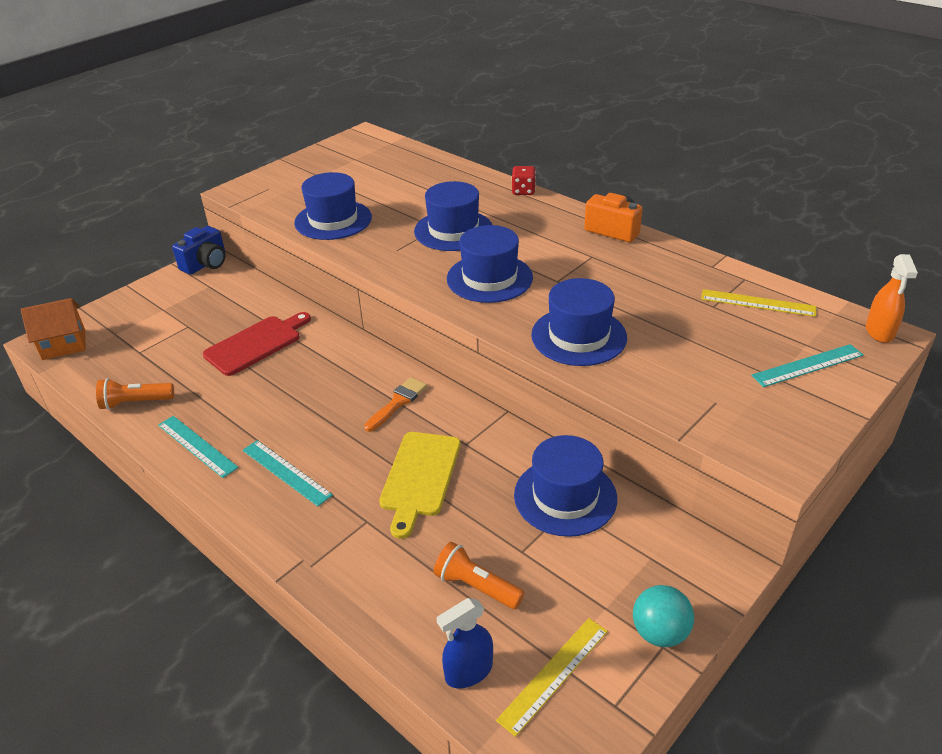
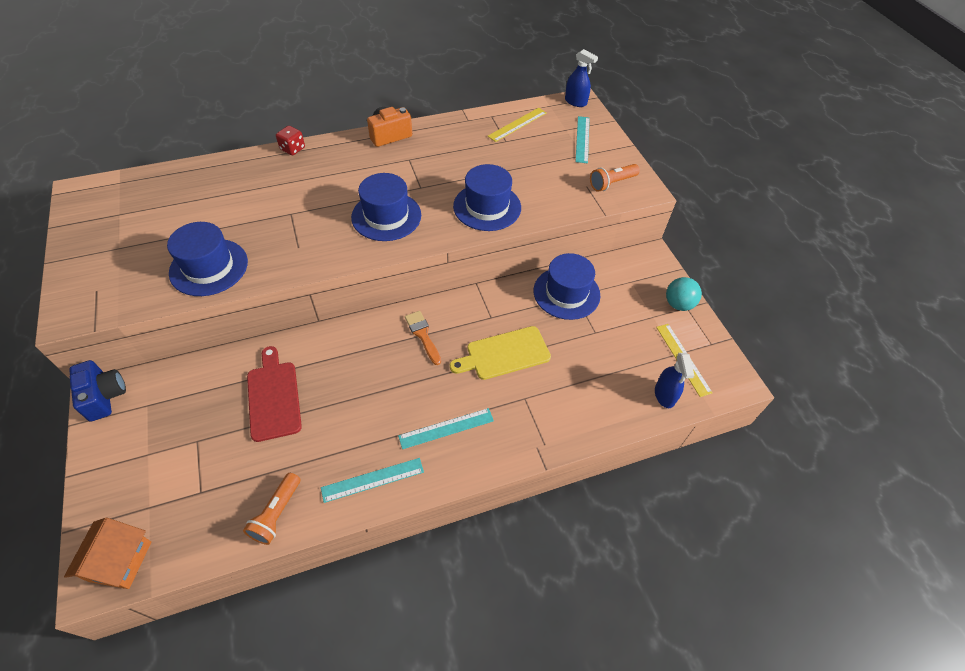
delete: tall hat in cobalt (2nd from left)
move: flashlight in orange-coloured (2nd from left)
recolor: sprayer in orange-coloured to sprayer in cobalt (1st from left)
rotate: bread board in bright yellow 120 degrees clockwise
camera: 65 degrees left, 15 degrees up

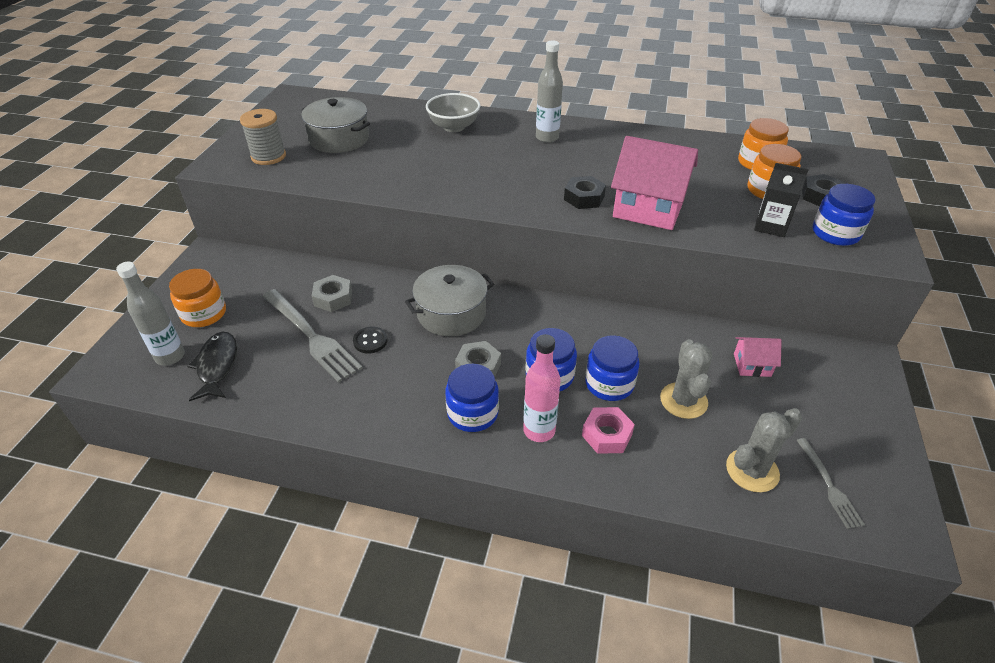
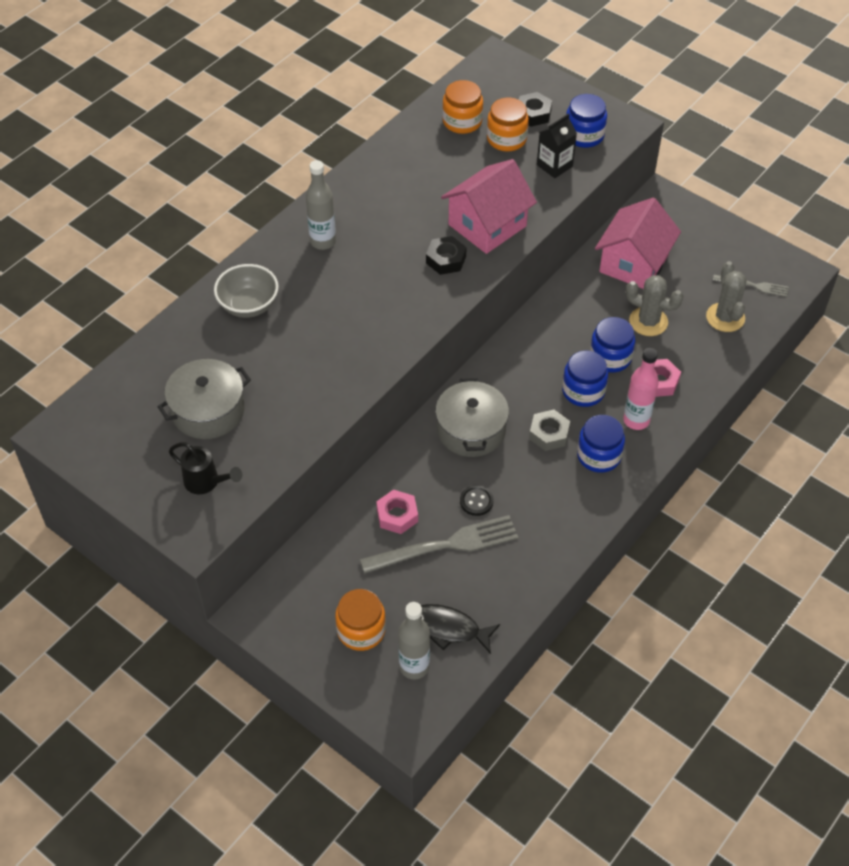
replace: reel of thread in ash-grey to sprinkling can in black
recolor: hexagon nut in ash-grey (1st from left) to hexagon nut in rosy (1st from left)
resize: house in rosy (2nd from left) x2.07
camera: 65 degrees left, 10 degrees up

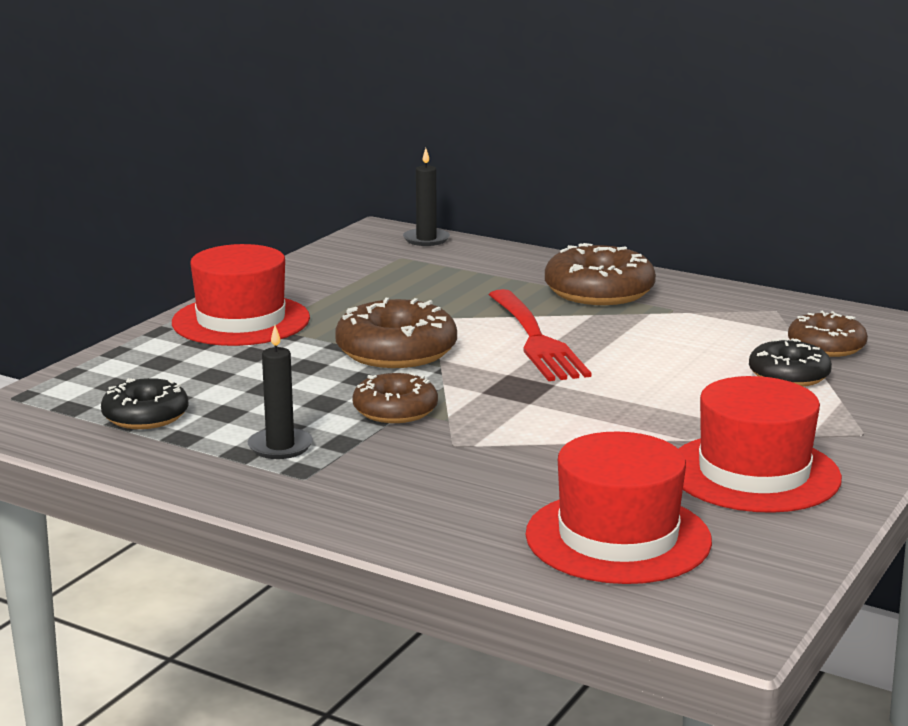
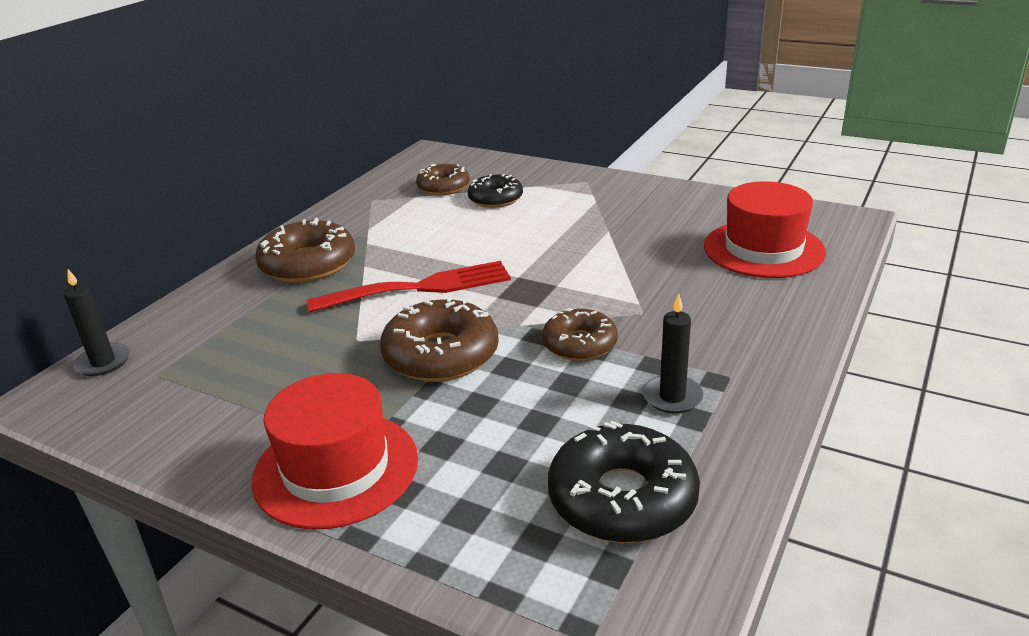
delete: tall hat in red (3rd from left)
resize: doughnut in black (1st from left in the first image) x1.55
camera: 90 degrees left, 10 degrees up

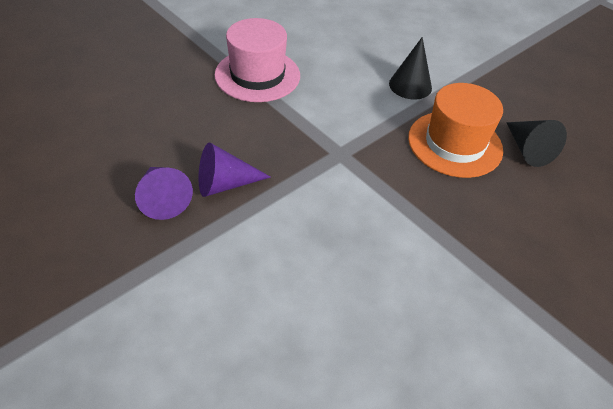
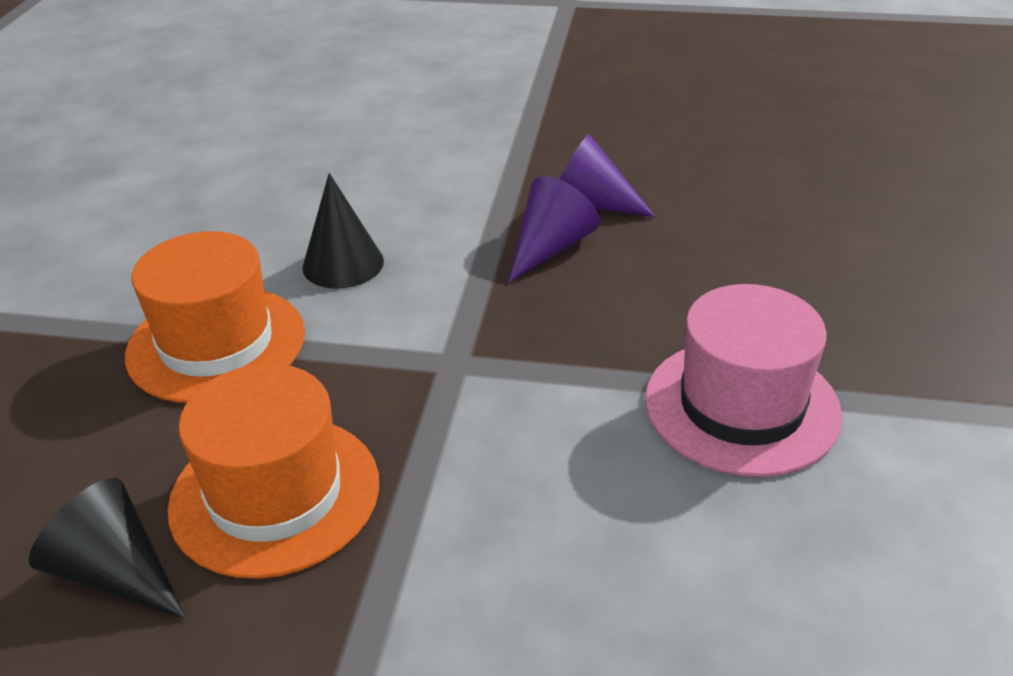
insert: tall hat in orange-coloured (1st from left)
move: solid cone in black (1st from left in the first image) to solid cone in black (2nd from left)
camera: 145 degrees right, 10 degrees down

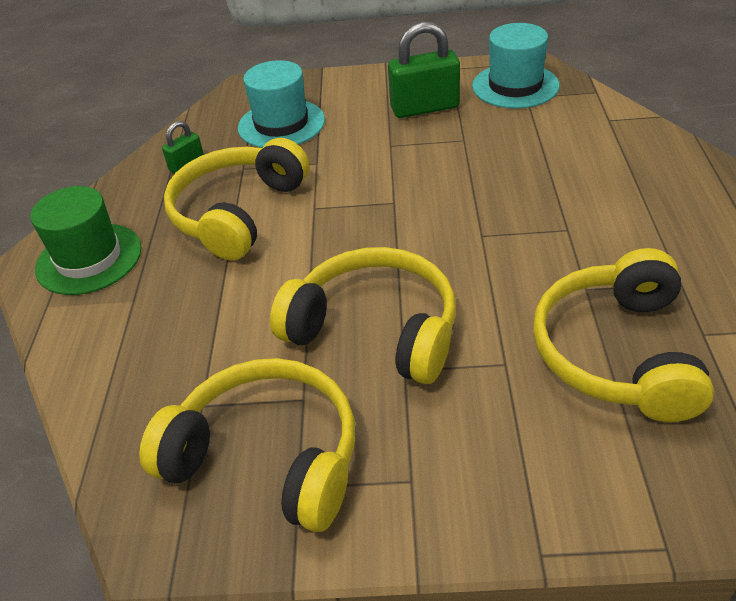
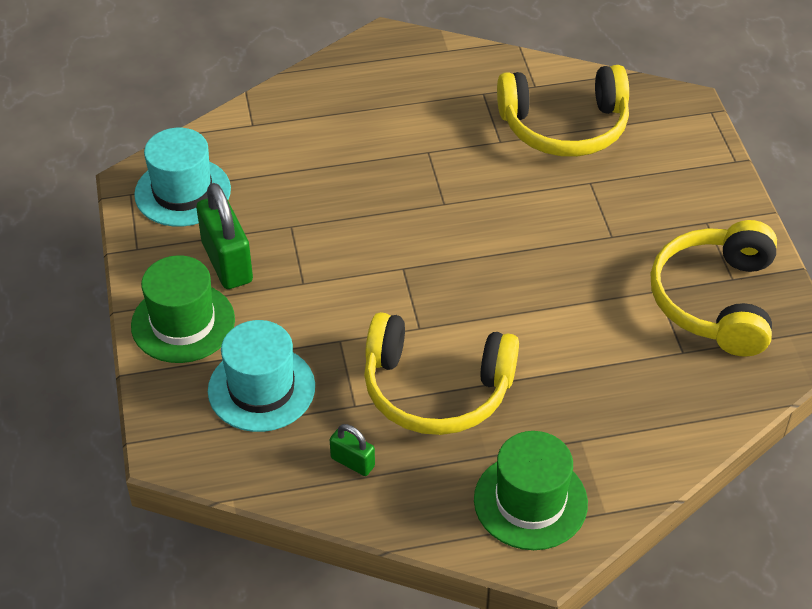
delete: headset in bright yellow (3rd from left)
insert: tall hat in leaf-green (1st from left)
camera: 105 degrees left, 5 degrees up

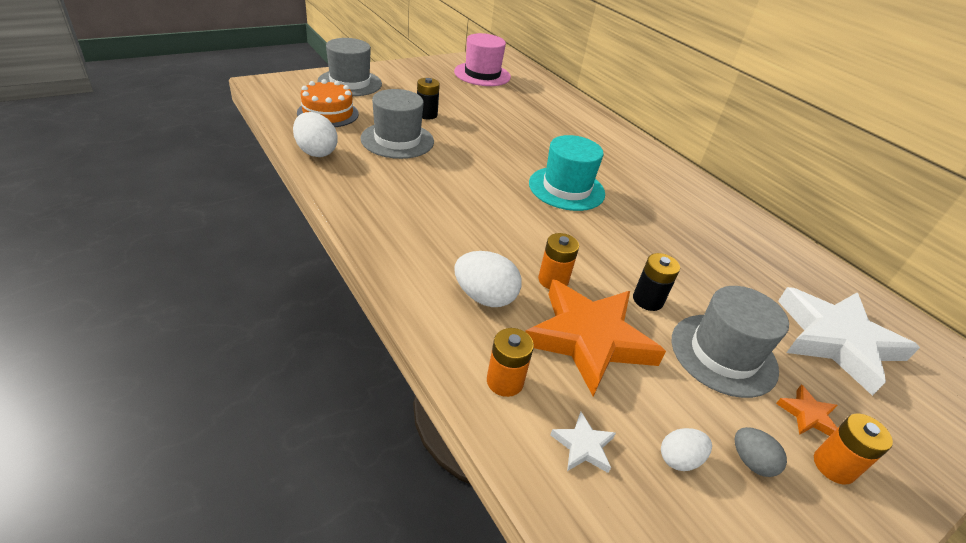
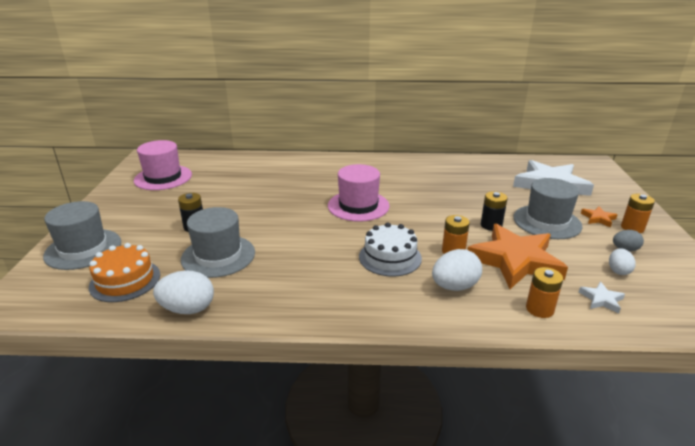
insert: cake in white
recolor: tall hat in teal to tall hat in rosy (2nd from left)
camera: 50 degrees left, 10 degrees down

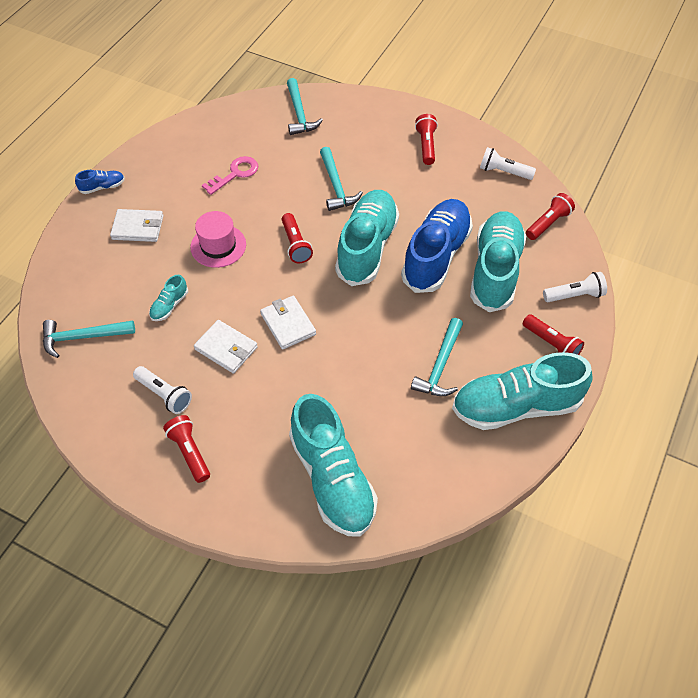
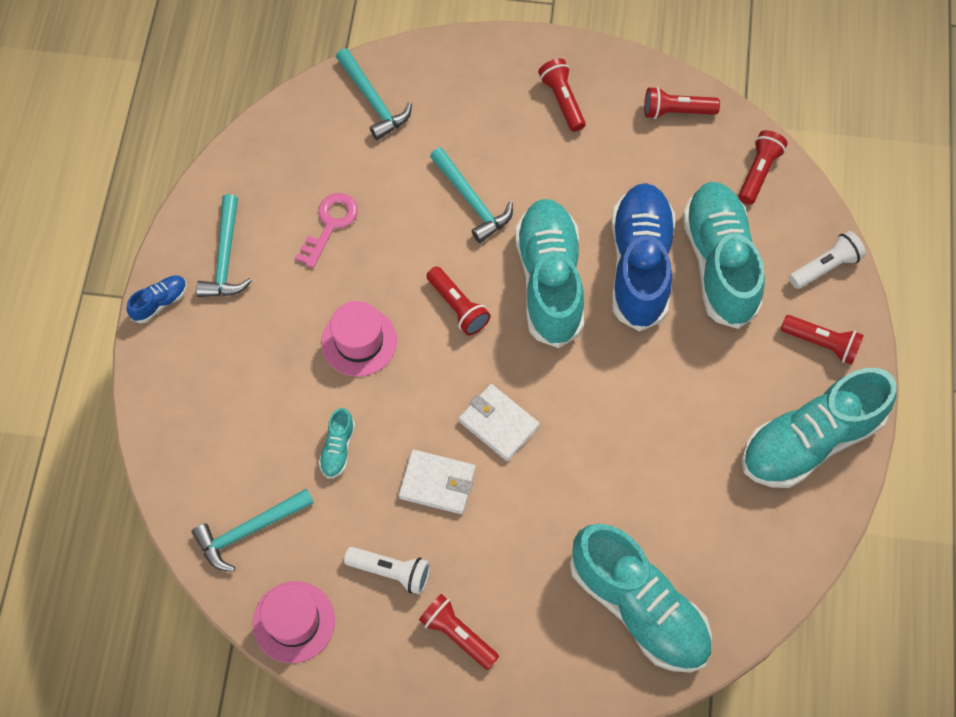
delete: wallet in white (1st from left)
insert: tall hat in rosy (1st from left)
move: claw hammer in teal (4th from left in the first image) to claw hammer in teal (1st from left)
recolor: flashlight in white (2nd from left) to flashlight in red (4th from left)
camera: 20 degrees left, 10 degrees up

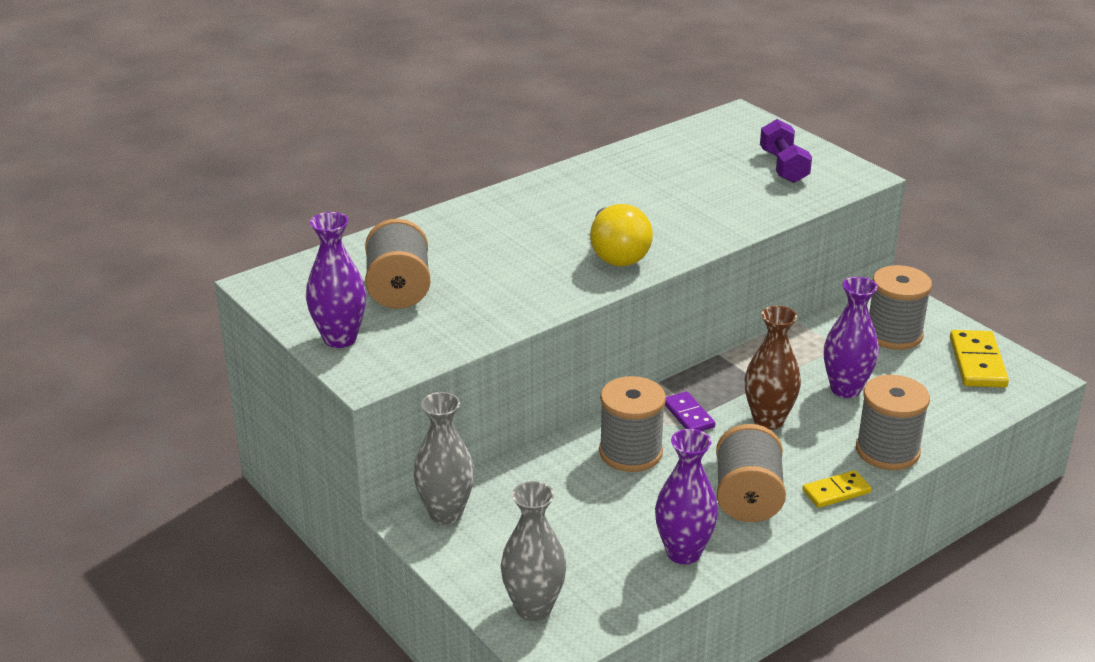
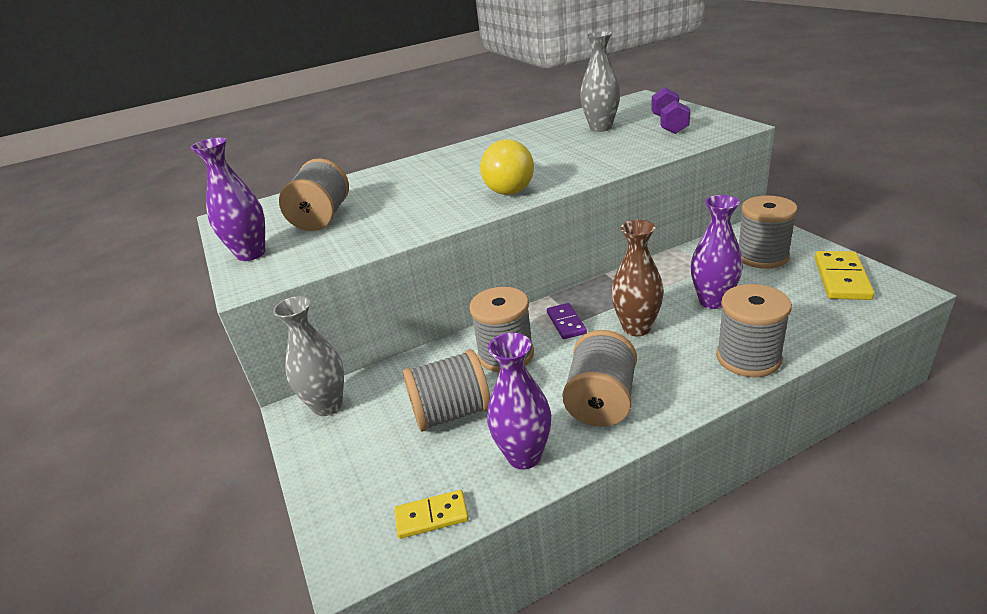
insert: reel of thread in ash-grey (2nd from left)
move: flower vase in ash-grey (2nd from left); domino tile in bright yellow (1st from left)
camera: 15 degrees right, 0 degrees up

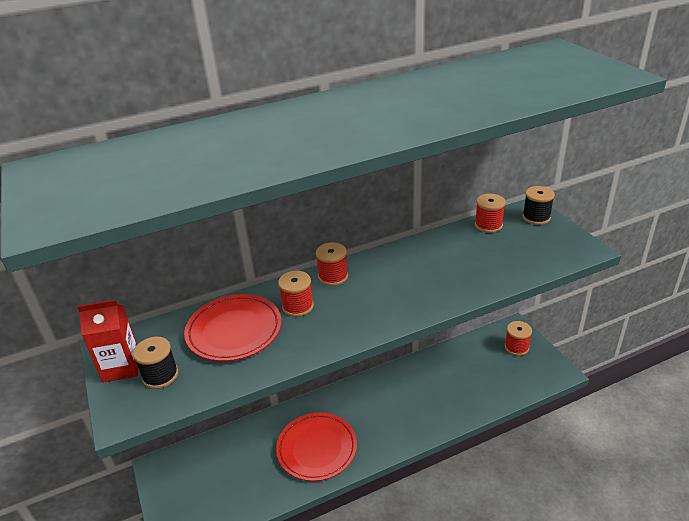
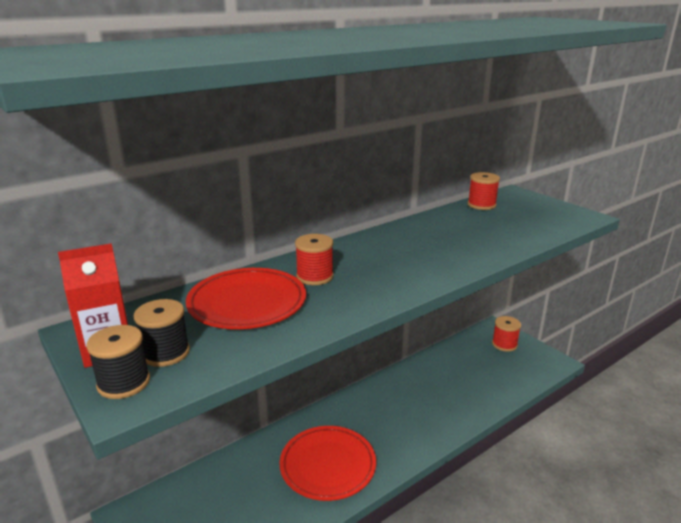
delete: reel of thread in red (2nd from left)
move: reel of thread in black (2nd from left in the first image) to reel of thread in black (1st from left)
camera: 15 degrees left, 10 degrees down

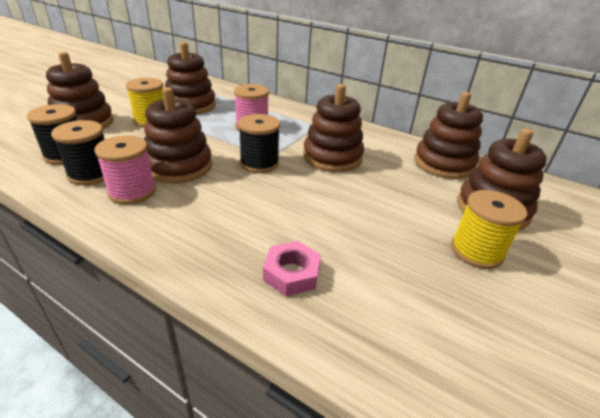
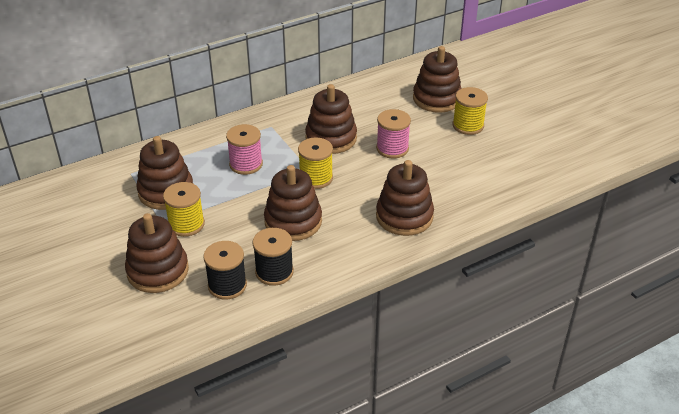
delete: hexagon nut in rosy
move: reel of thread in rosy (1st from left in the first image) to reel of thread in rosy (2nd from left); stacking toy in russet (5th from left)
recolor: reel of thread in black (3rd from left) to reel of thread in bright yellow (2nd from left)
camera: 60 degrees left, 5 degrees up

